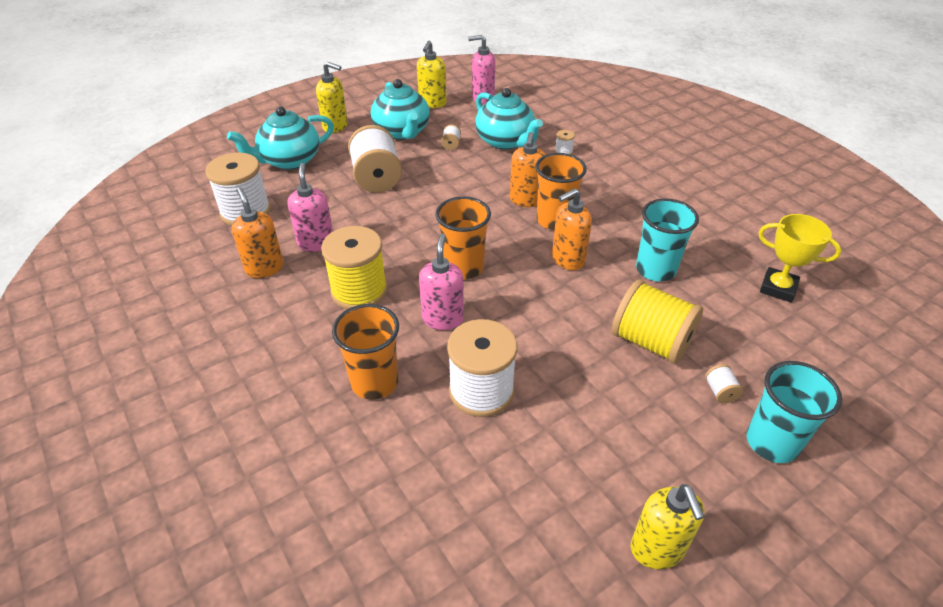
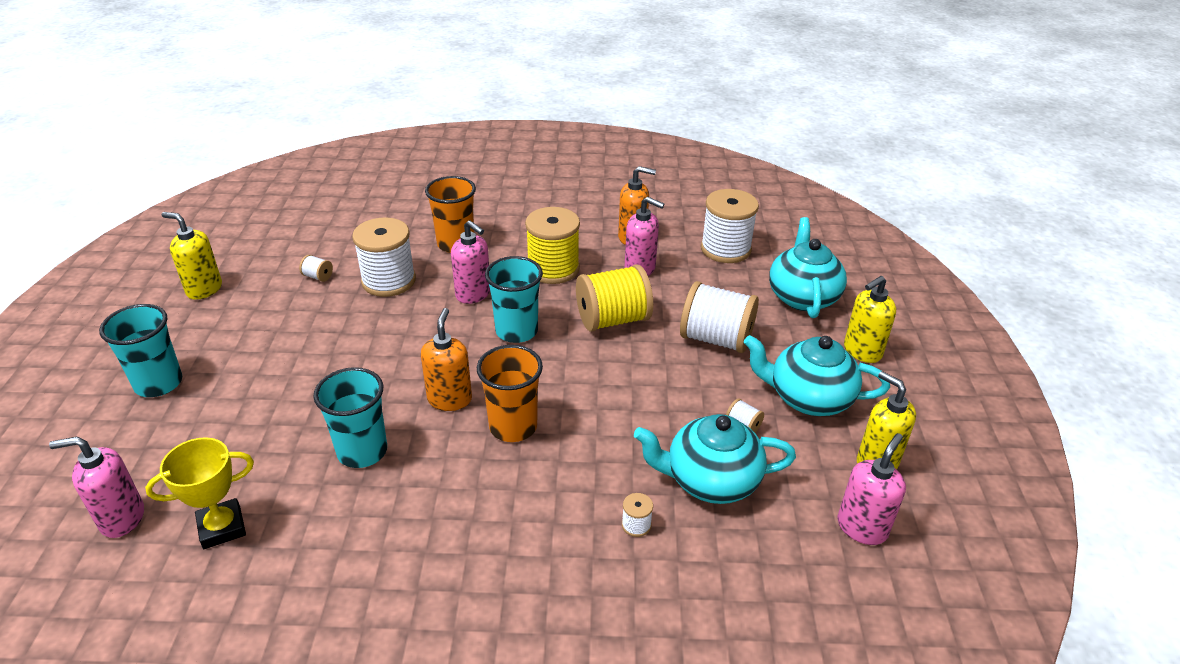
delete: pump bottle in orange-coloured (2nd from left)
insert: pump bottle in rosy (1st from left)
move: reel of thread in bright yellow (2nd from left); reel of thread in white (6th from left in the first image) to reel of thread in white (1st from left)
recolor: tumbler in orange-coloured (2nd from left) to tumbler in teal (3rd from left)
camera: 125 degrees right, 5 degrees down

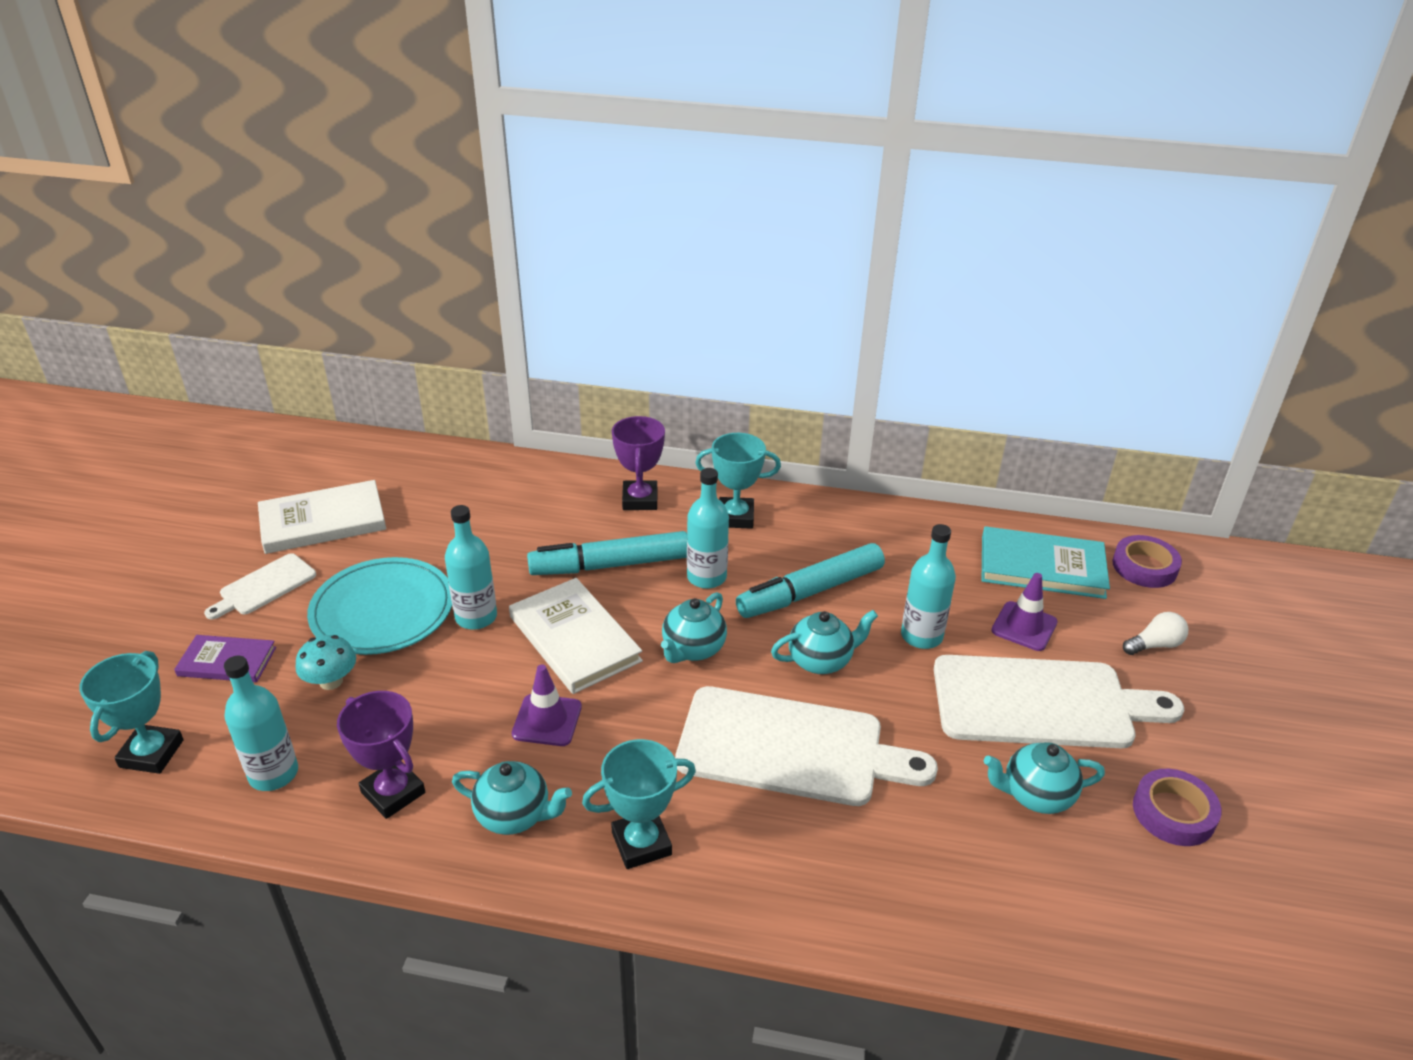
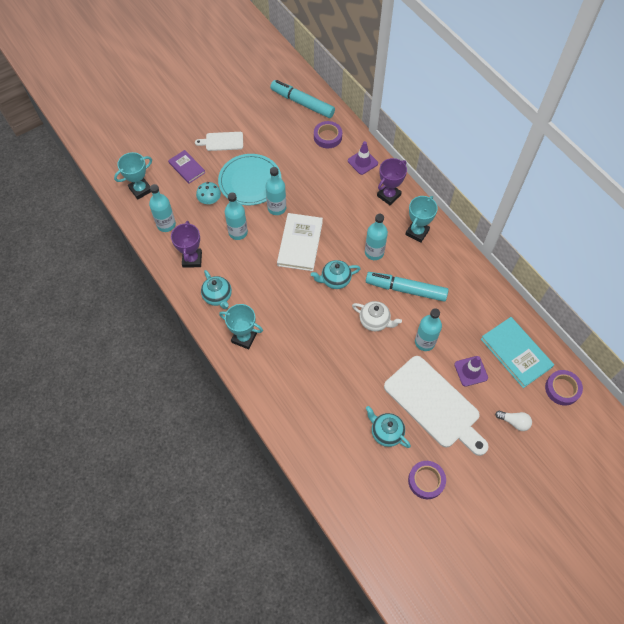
delete: hardcover in white (1st from left); bread board in white (2nd from left)
insert: drink bottle in teal (2nd from left); roll of tape in purple (1st from left)
move: road cone in purple (1st from left); marker in teal (1st from left)
recolor: china teapot in teal (3rd from left) to china teapot in white
rotate: trophy in teal (3rd from left) 75 degrees clockwise
camera: 45 degrees right, 25 degrees up

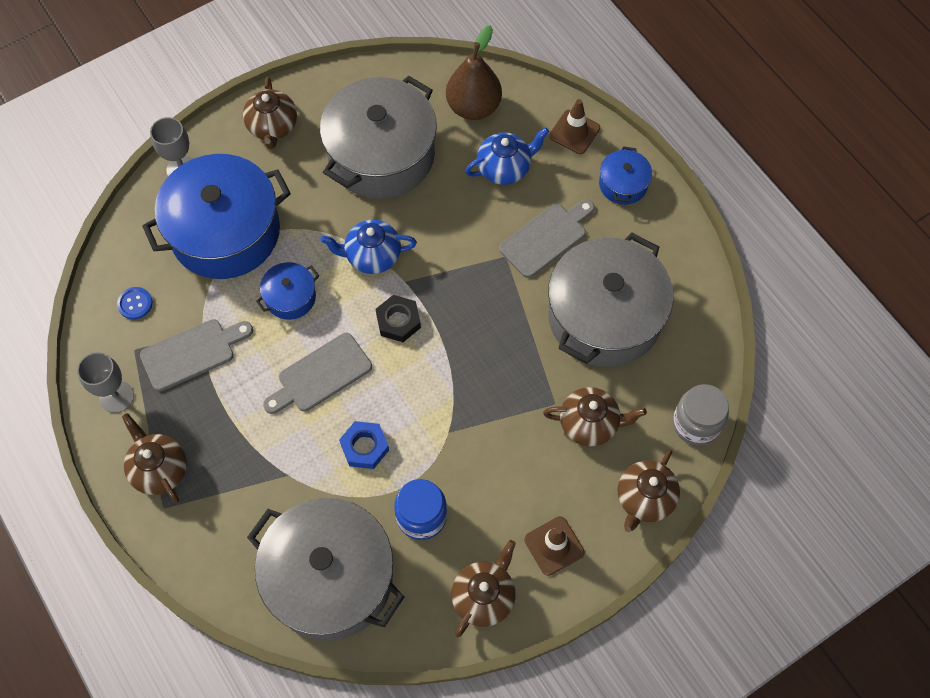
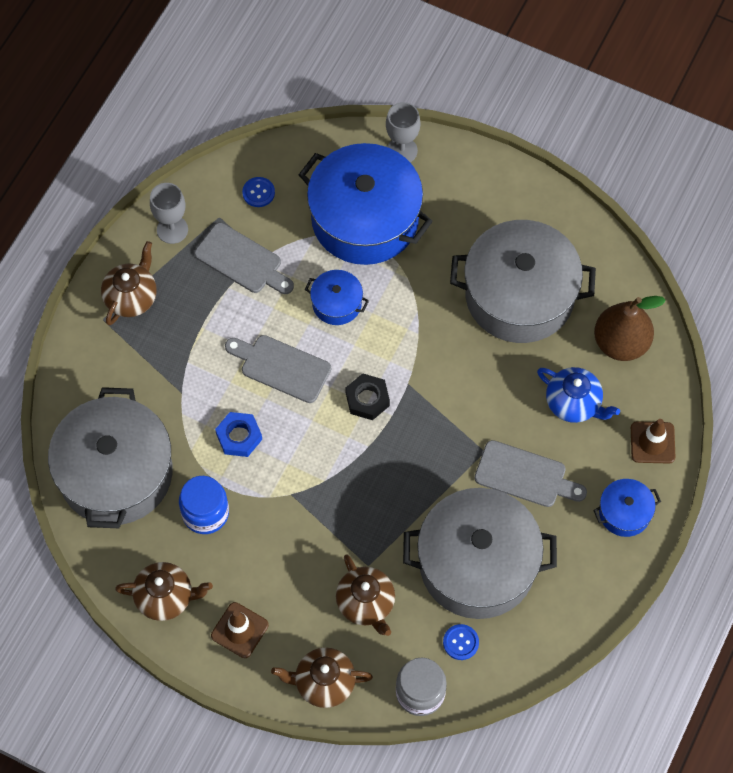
delete: china teapot in russet (2nd from left); china teapot in cobalt (1st from left)
insert: button in cobalt (2nd from left)
camera: 60 degrees right, 0 degrees up

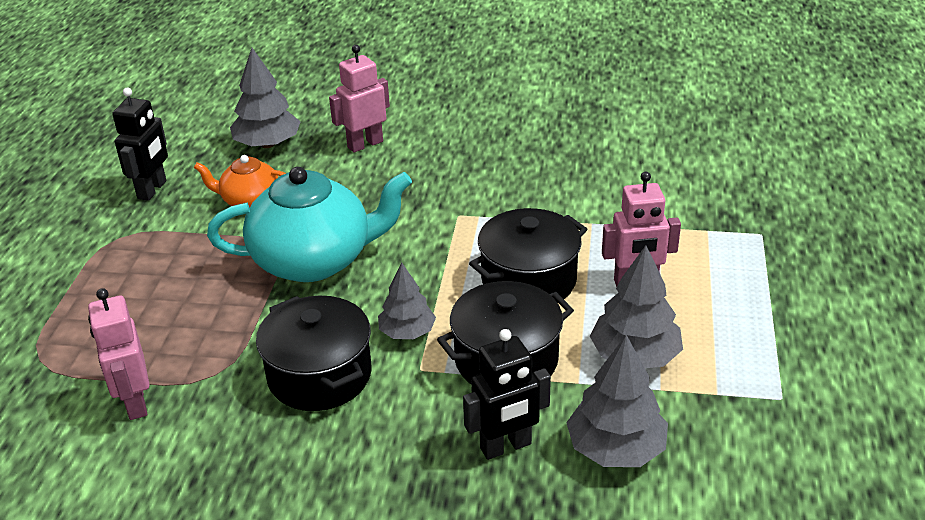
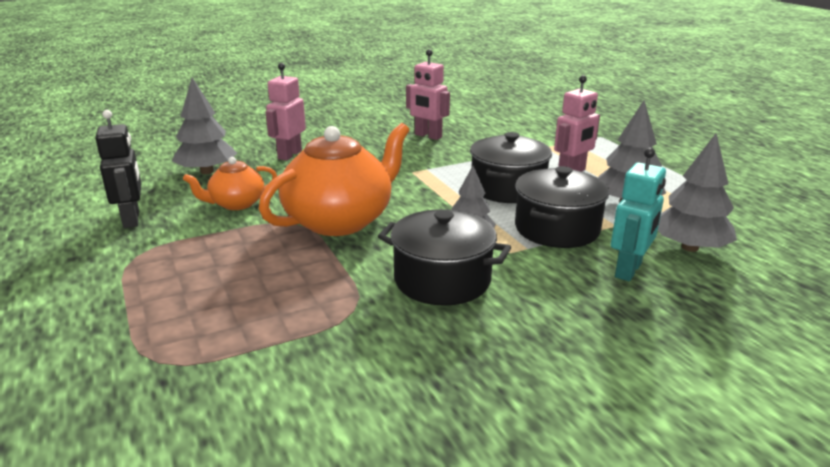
move: robot in rosy (1st from left in the first image) to robot in rosy (2nd from left)
recolor: china teapot in teal to china teapot in orange-coloured (2nd from left); robot in black (2nd from left) to robot in teal
camera: 35 degrees left, 10 degrees down

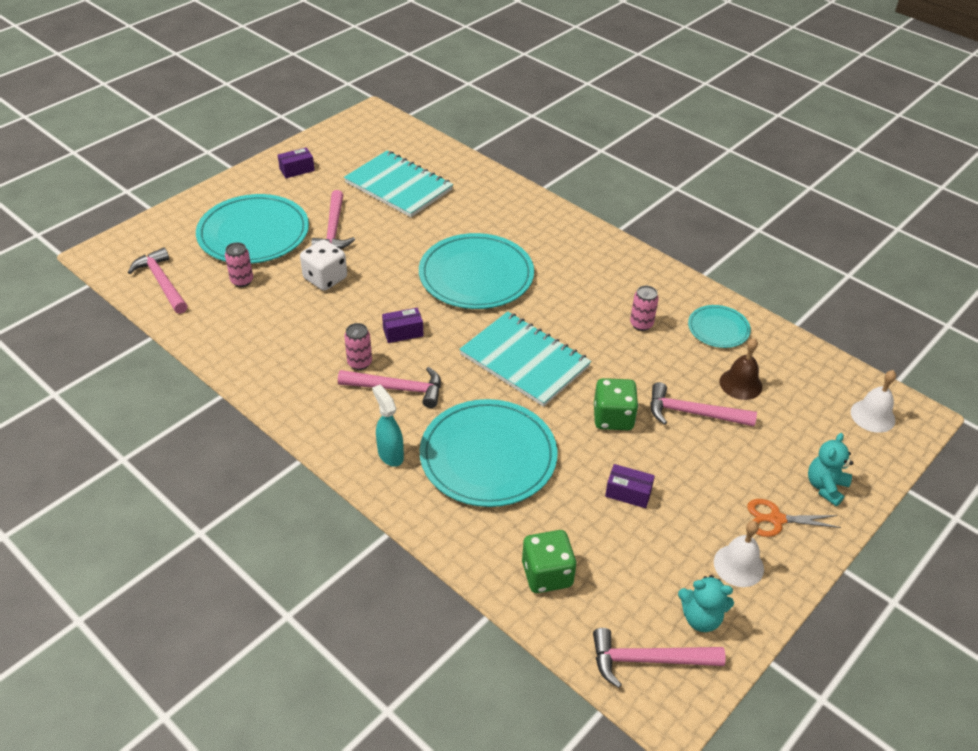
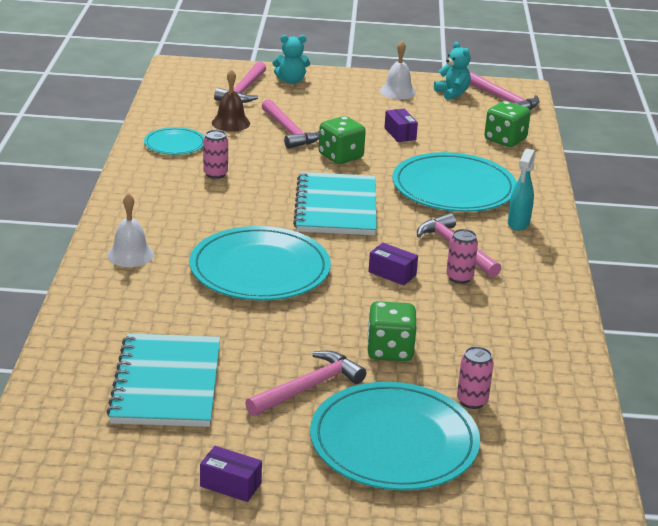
delete: pair of scissors in orange-coloured
move: claw hammer in rosy (1st from left); bell in white (2nd from left in the first image) to bell in white (1st from left)
recolor: game die in white to game die in leaf-green (2nd from left)
camera: 130 degrees left, 15 degrees down

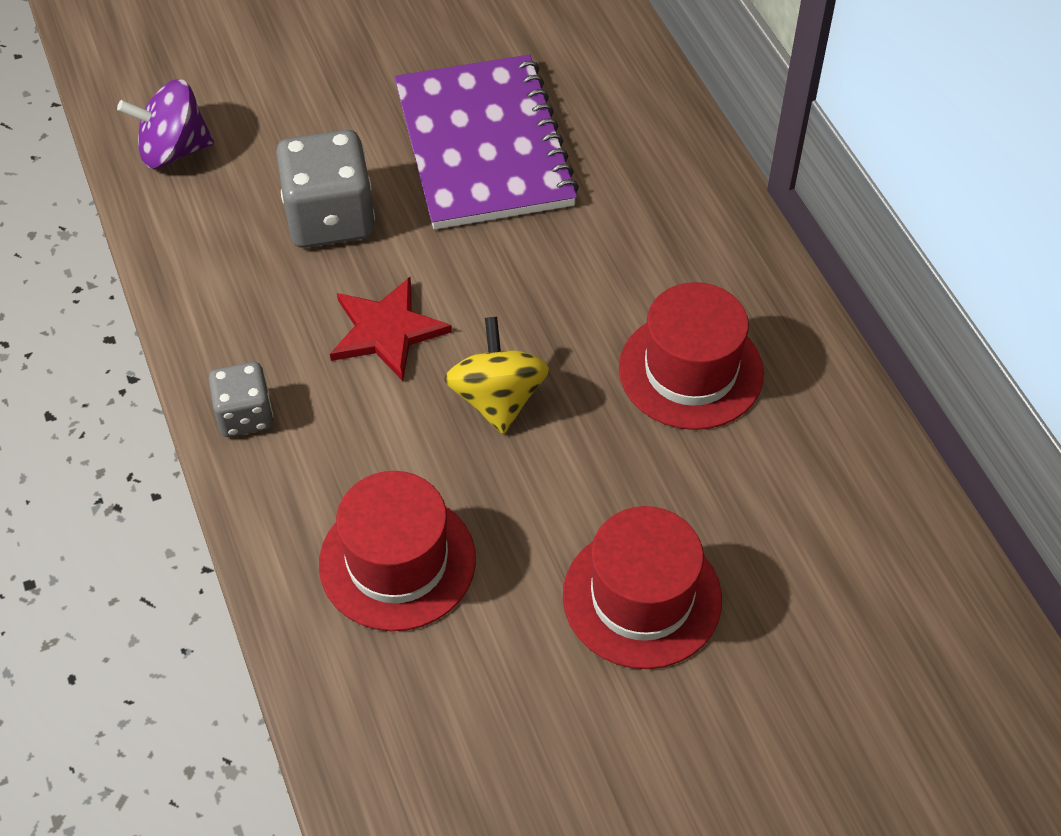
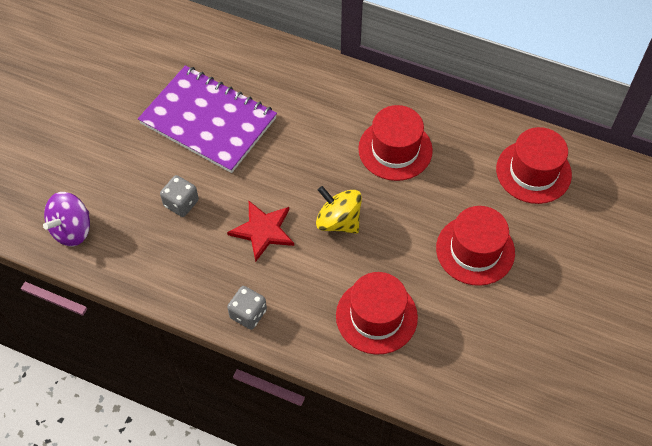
insert: tall hat in red (4th from left)
resize: game die in ash-grey (2nd from left in the first image) x0.59
camera: 45 degrees left, 5 degrees up

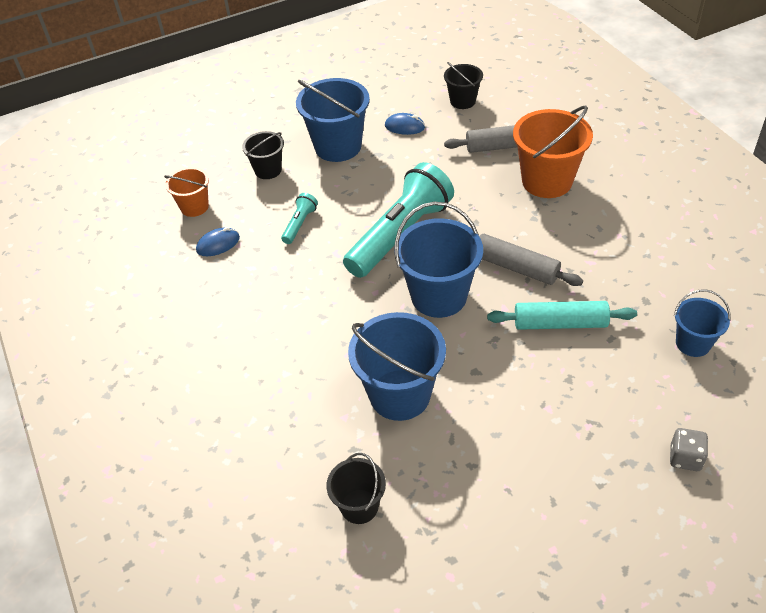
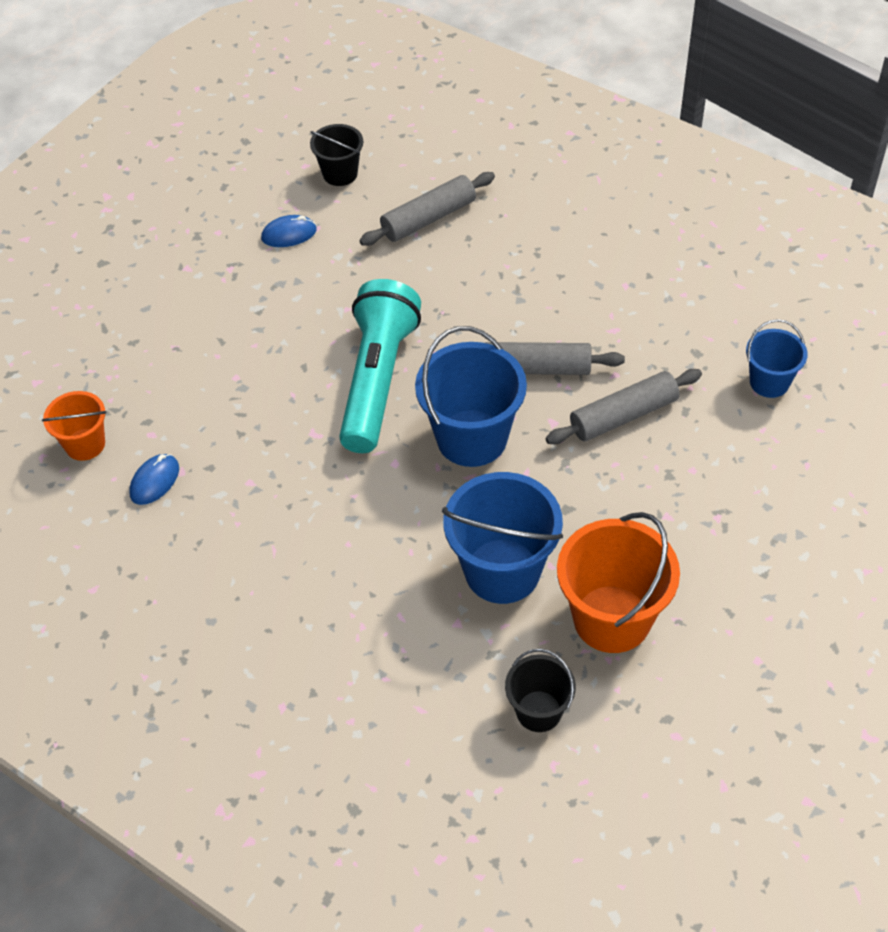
delete: bucket in black (1st from left); flashlight in teal (1st from left); bucket in cobalt (1st from left); game die in ash-grey
move: bucket in orange-coloured (2nd from left)
recolor: pastry roller in teal to pastry roller in ash-grey (3rd from left)
camera: 30 degrees left, 5 degrees up

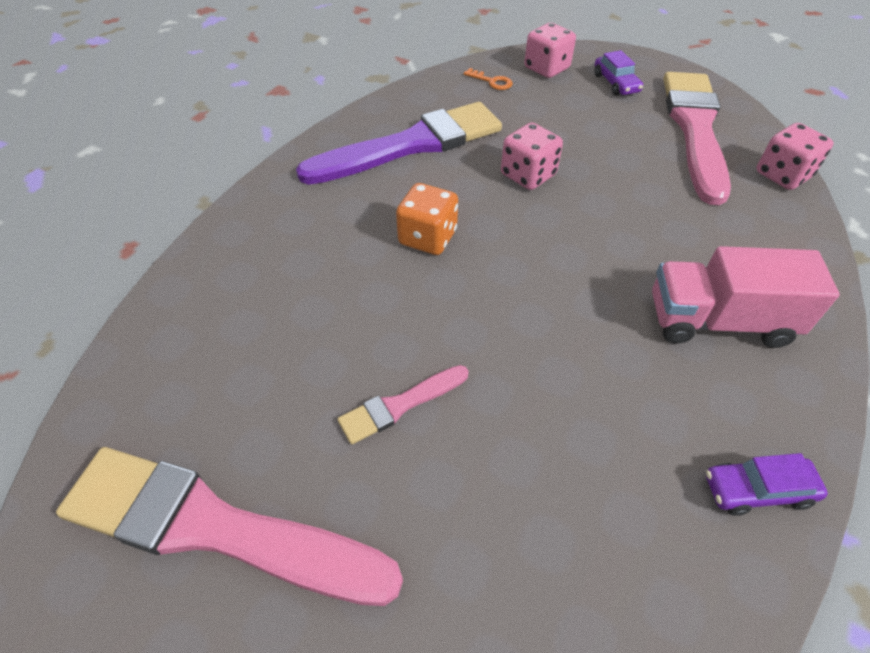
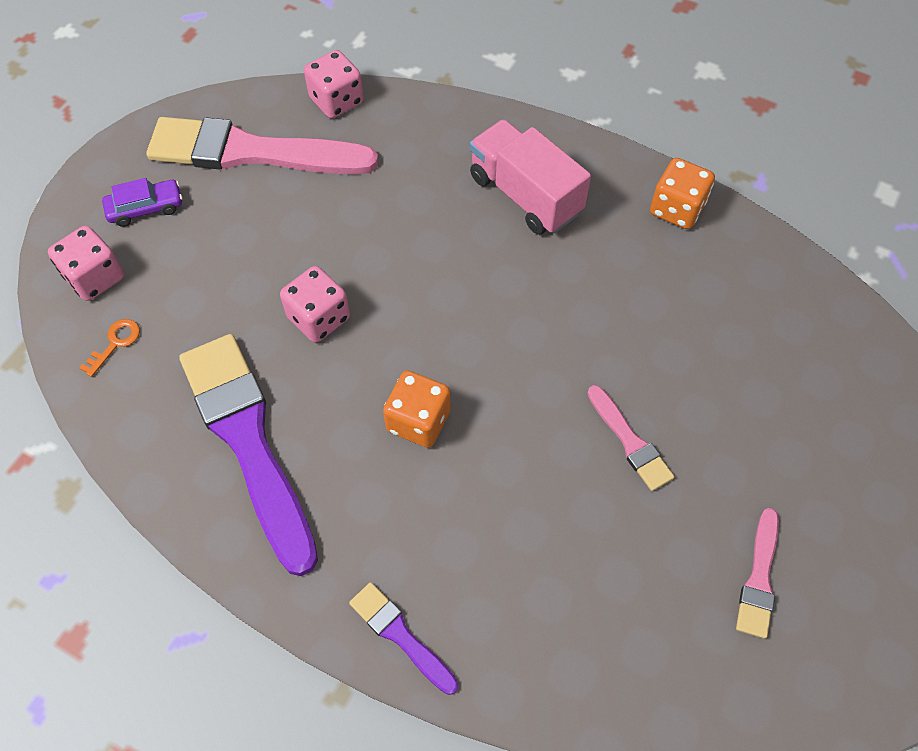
insert: paint brush in purple (2nd from left)
replace: automobile in purple (2nd from left) to game die in orange-coloured (2nd from left)
rotate: toy truck in rosy 135 degrees clockwise
resize: paint brush in rosy (1st from left in the first image) x0.46
camera: 90 degrees left, 10 degrees up

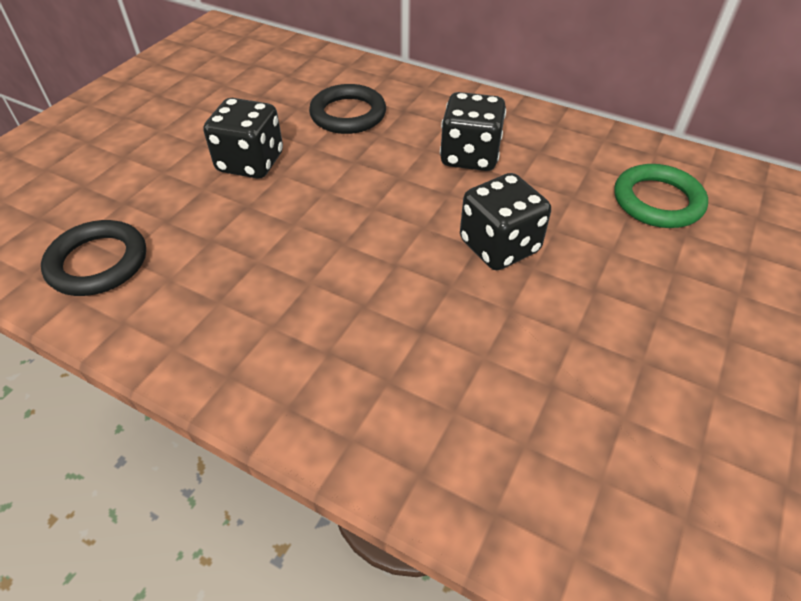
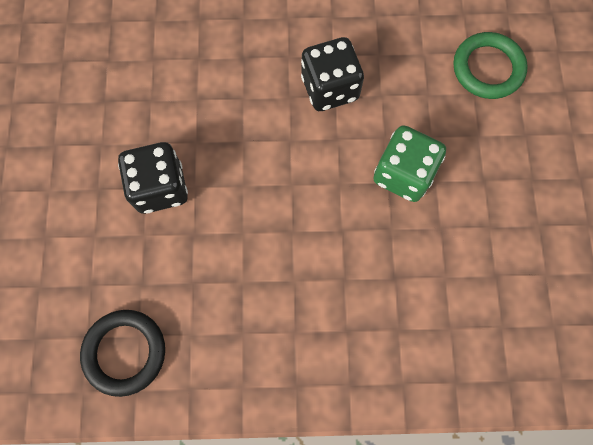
delete: torus in black (2nd from left)
recolor: game die in black (3rd from left) to game die in leaf-green
camera: 30 degrees left, 25 degrees up

